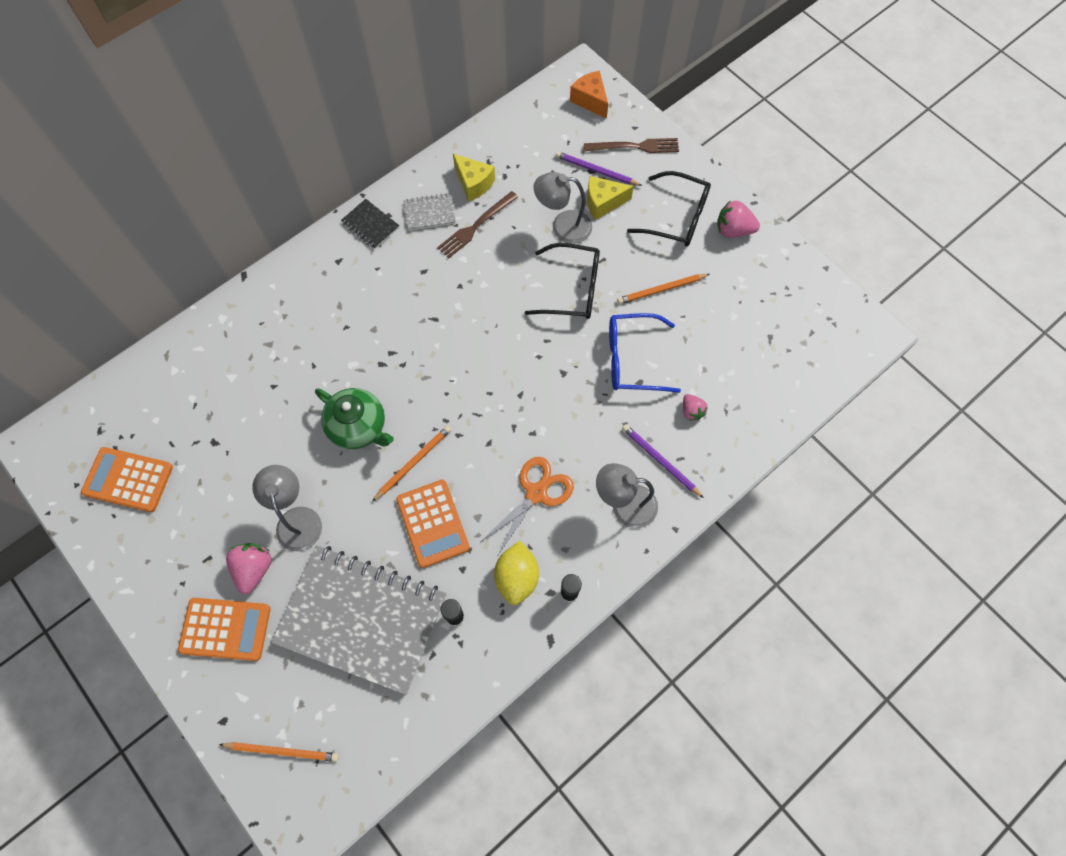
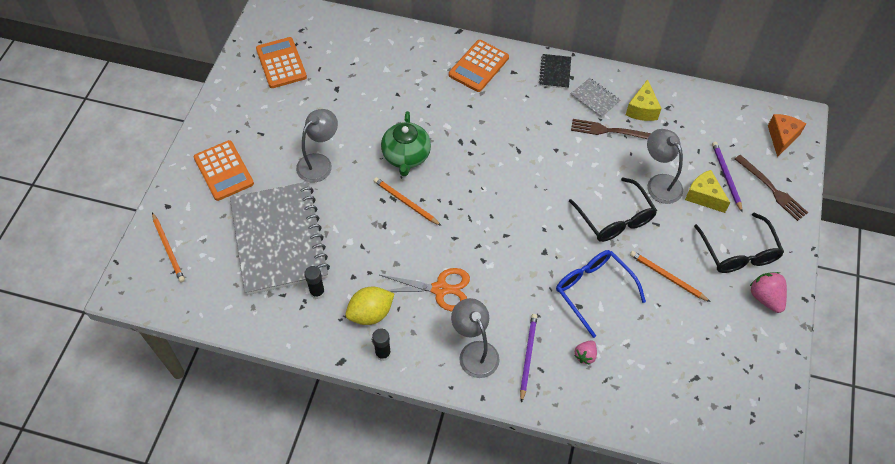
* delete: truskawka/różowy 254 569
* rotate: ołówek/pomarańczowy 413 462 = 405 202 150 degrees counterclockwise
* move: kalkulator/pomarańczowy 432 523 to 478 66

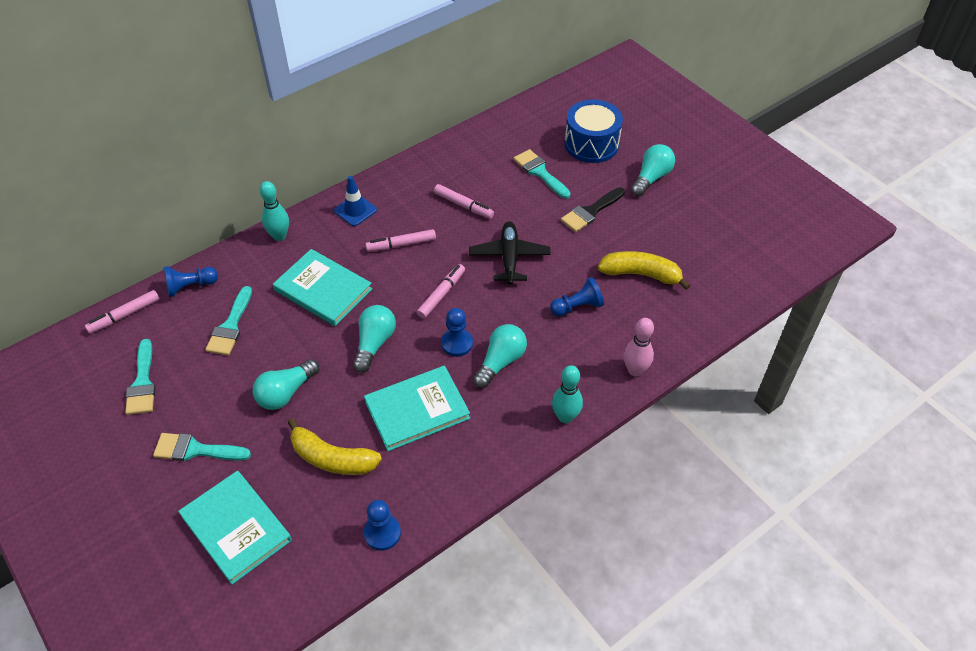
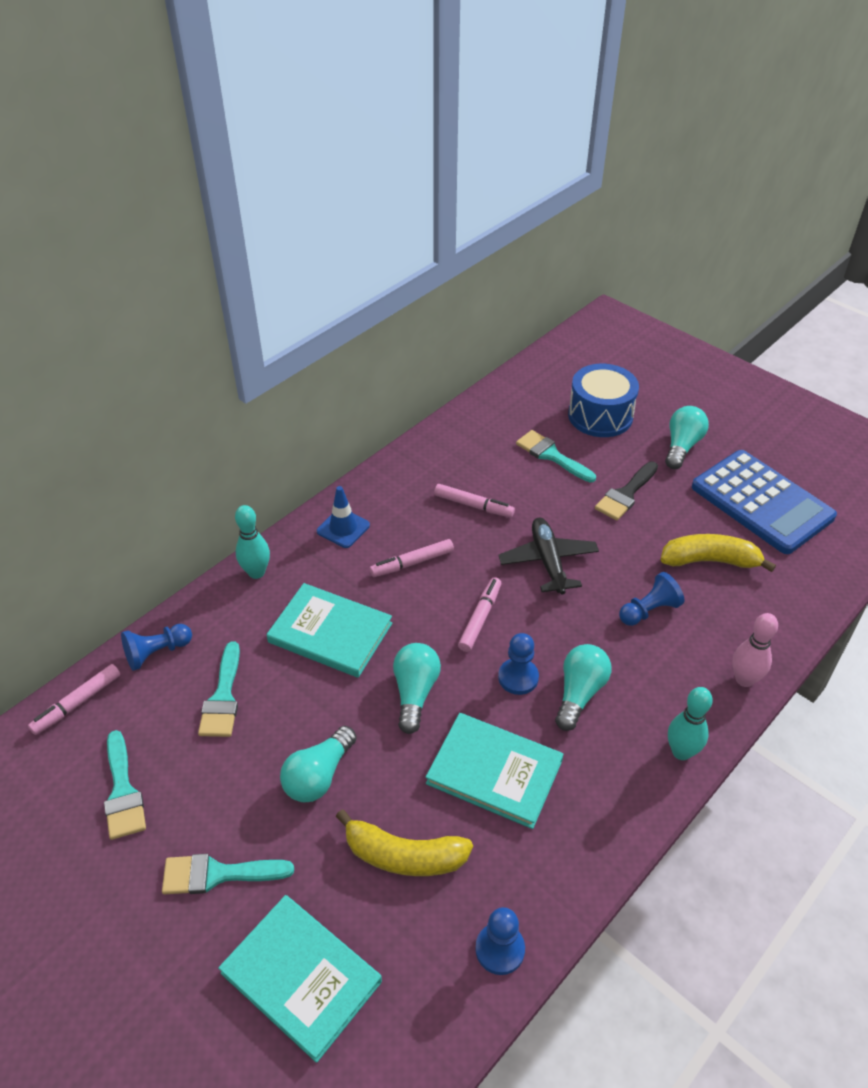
* rotate: książka/turkusowy 417 410 = 494 772 60 degrees clockwise
* insert: kalkulator/niebieski 761 502

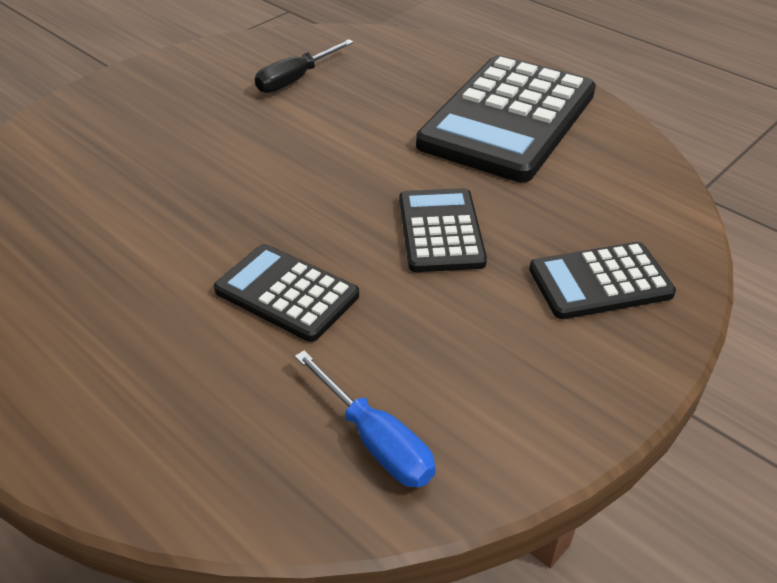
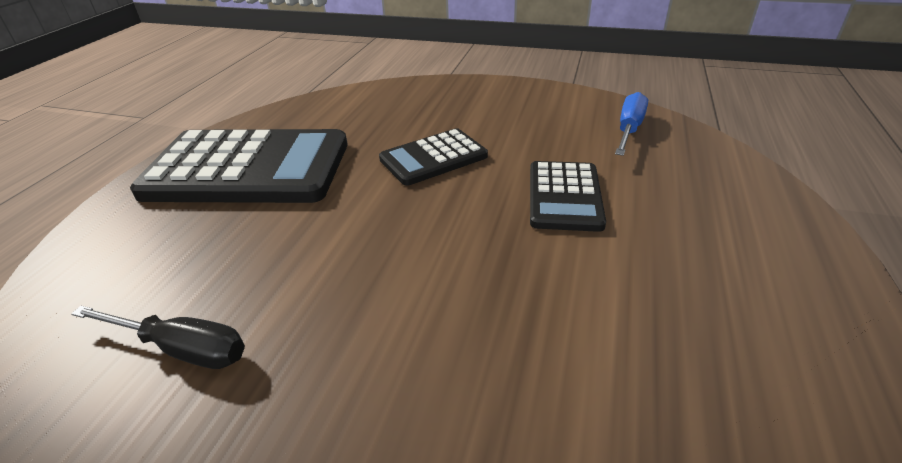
* delete: kalkulator/czarny 600 282

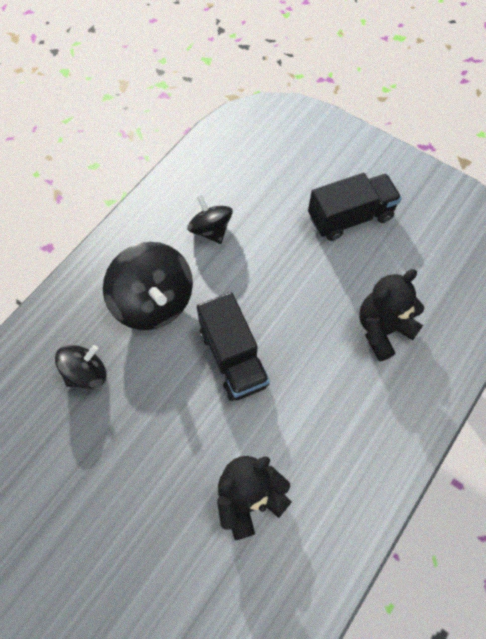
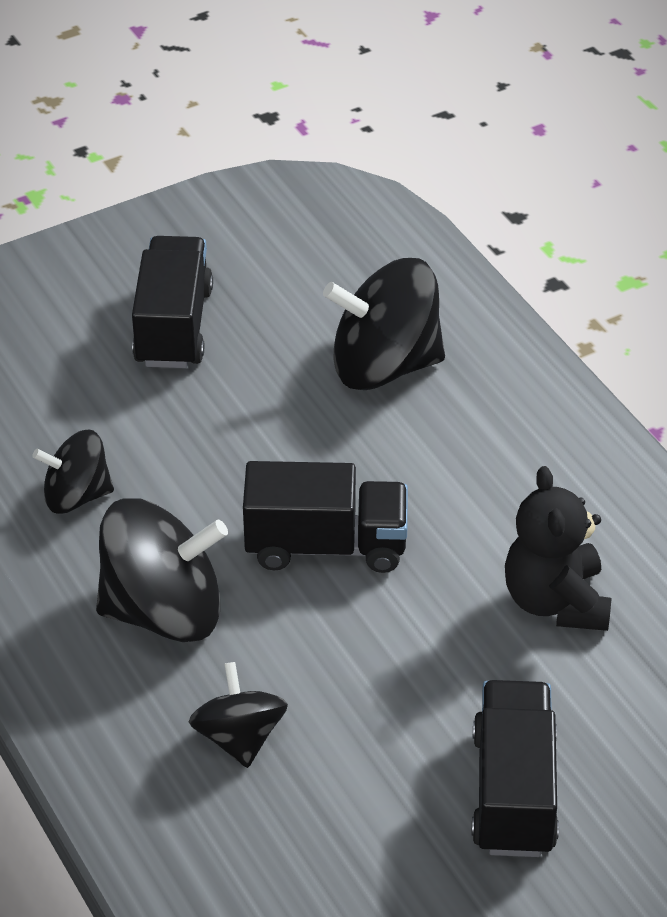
* replace: miś/czarny 383 330 to bączek/czarny 384 366
* insert: ciężarówka/czarny 513 792

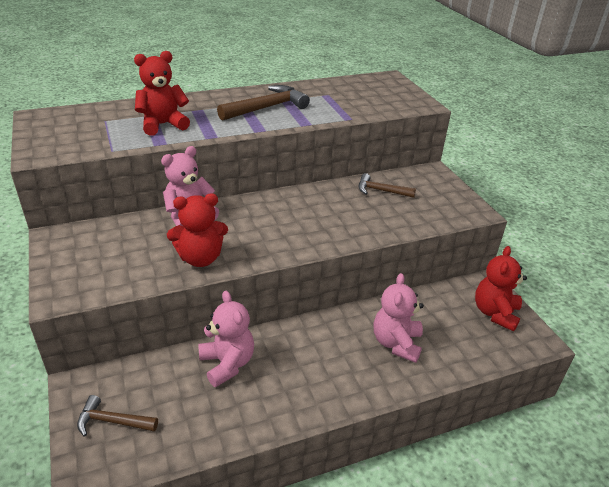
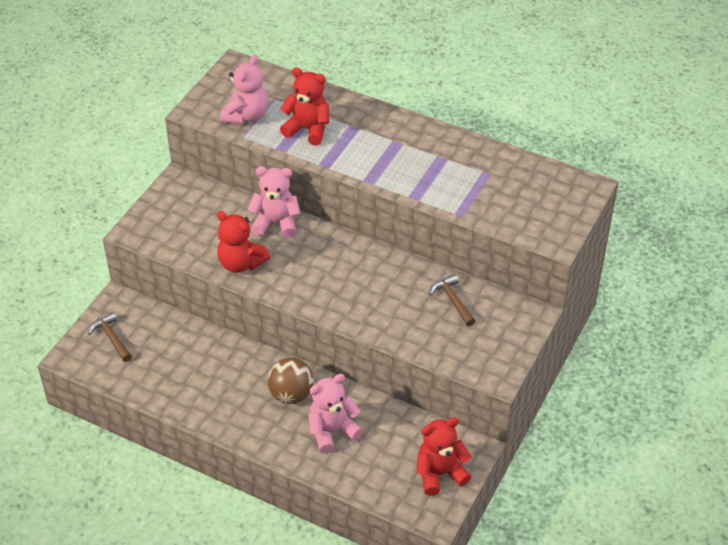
* move: miś/różowy 227 364 to 246 116
* delete: młotek/brązowy 267 108
* insert: piłka/brązowy 291 394

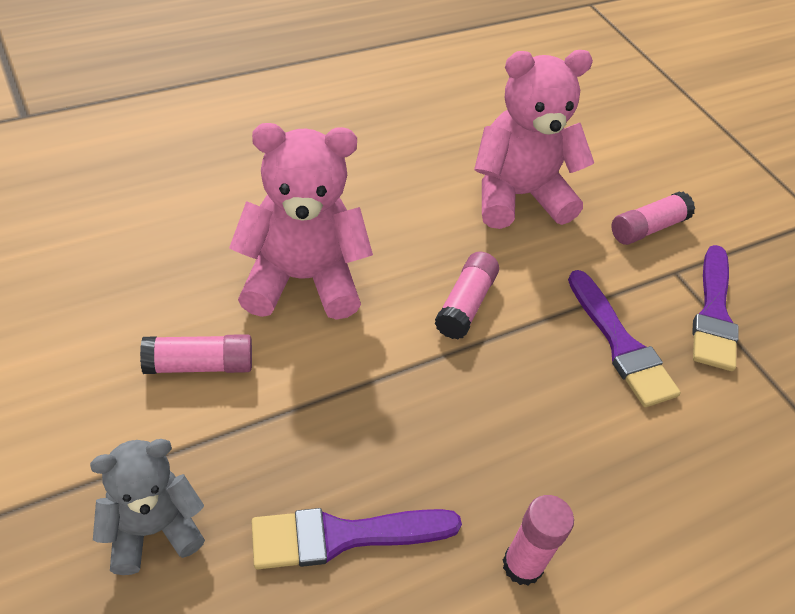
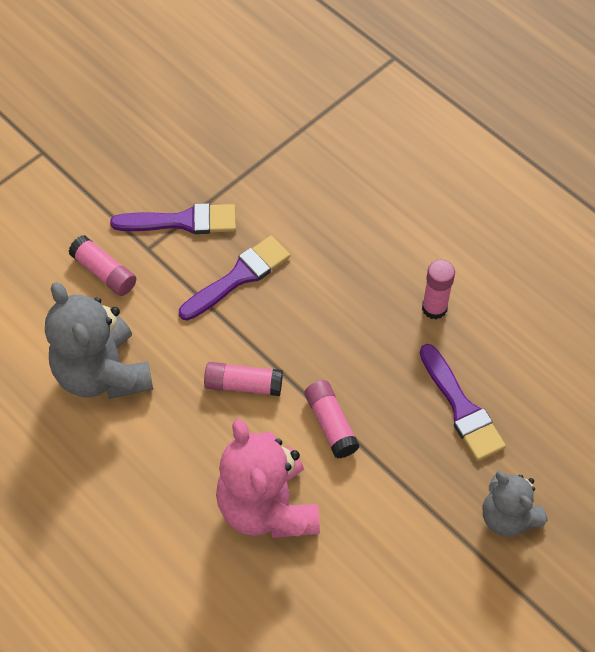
* move: klej w sztyfcie/różowy 199 365 to 331 424
* recolor: miś/różowy 517 196 to miś/szary 102 373

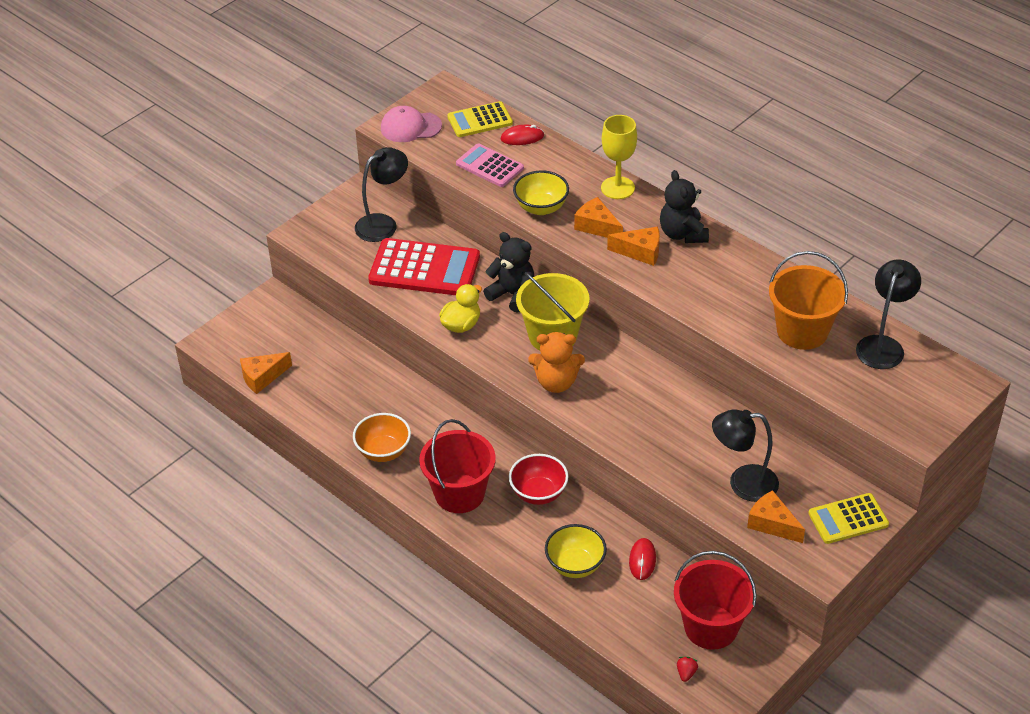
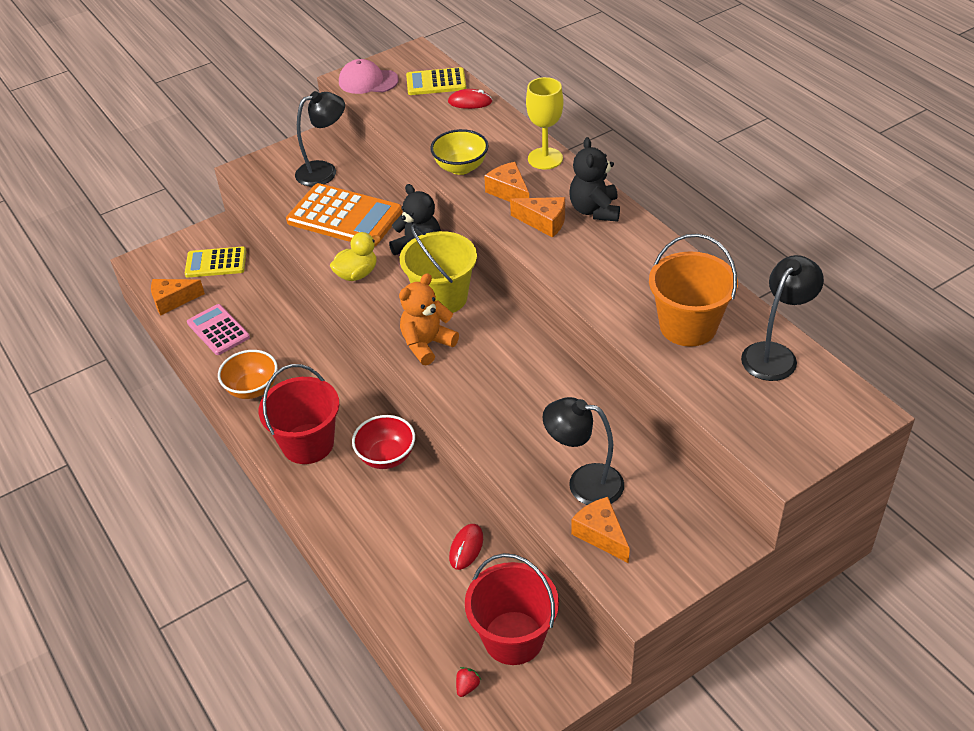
* recolor: kalkulator/czerwony 424 268 to kalkulator/pomarańczowy 345 216
* move: kalkulator/różowy 489 166 to 218 330
* rotate: miś/pomarańczowy 556 382 = 427 344 120 degrees clockwise
* delete: miska/żółty 575 565
* move: kalkulator/żółty 848 519 to 216 263

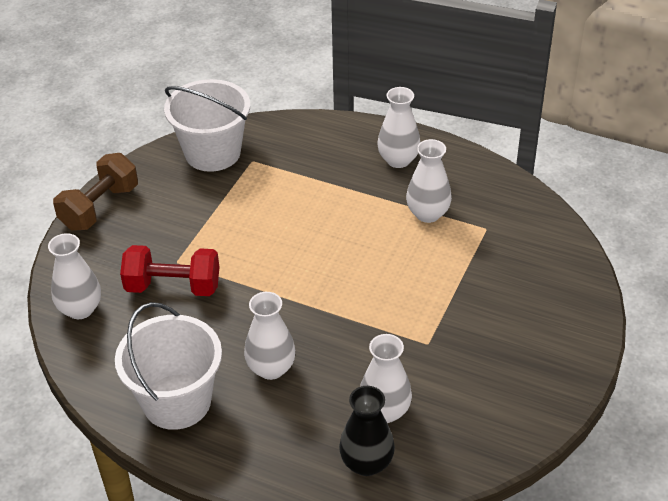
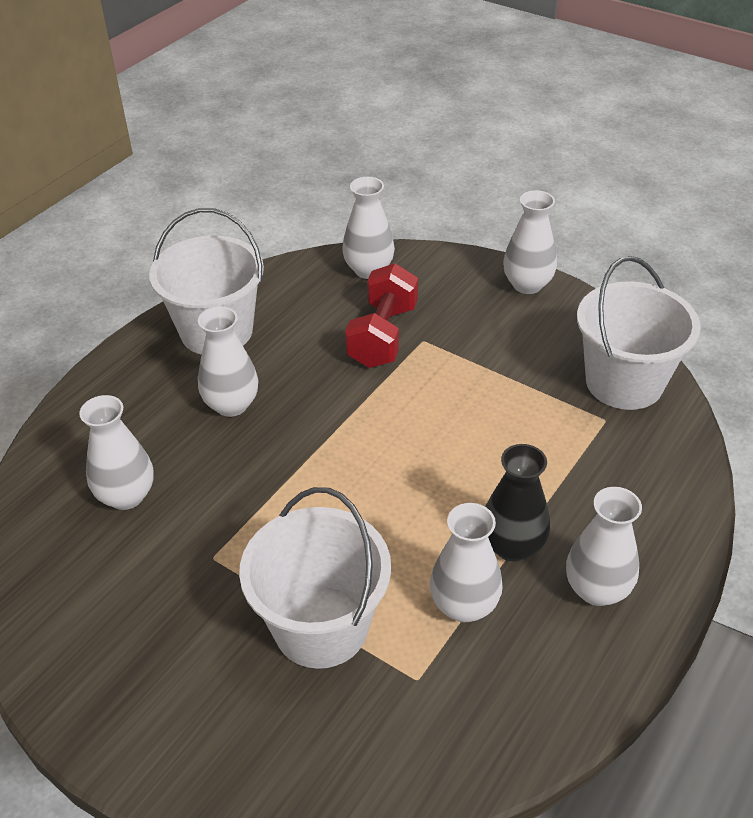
* replace: hantel/brązowy 100 207 to wazon/biały 527 284
* move: wazon/czarny 366 463 to 512 546
* insert: wiadro/biały 321 626

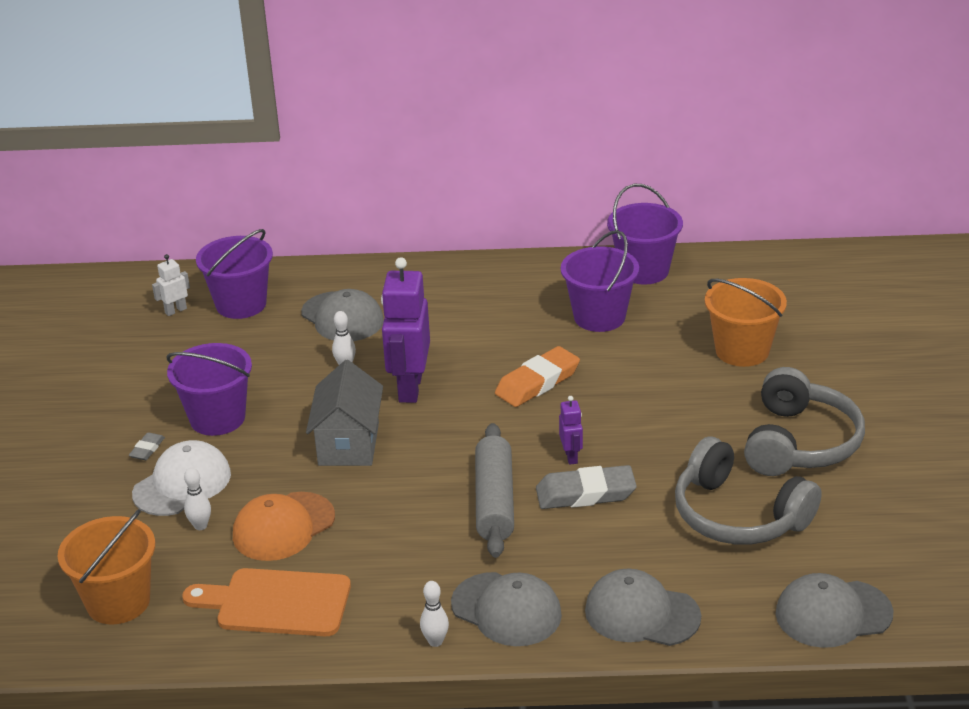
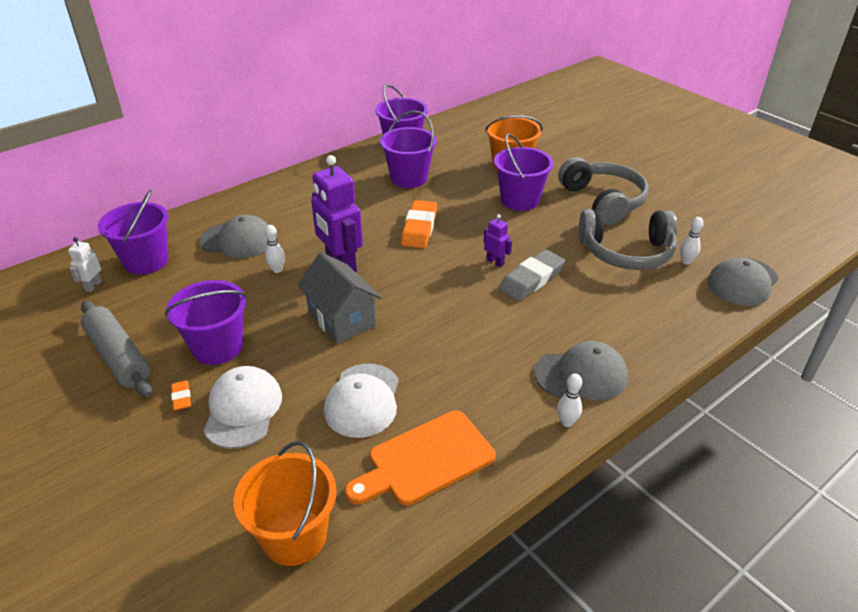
* recolor: gumka do mazania/szary 147 449 to gumka do mazania/pomarańczowy 181 397
* move: kręgiel/biały 200 526 to 686 261
* recolor: czapka/pomarańczowy 283 527 to czapka/biały 363 400
* move: wałek do ciasta/szary 494 501 to 118 356
* delete: czapka/szary 641 613
* insert: wiadro/fioletowy 519 200

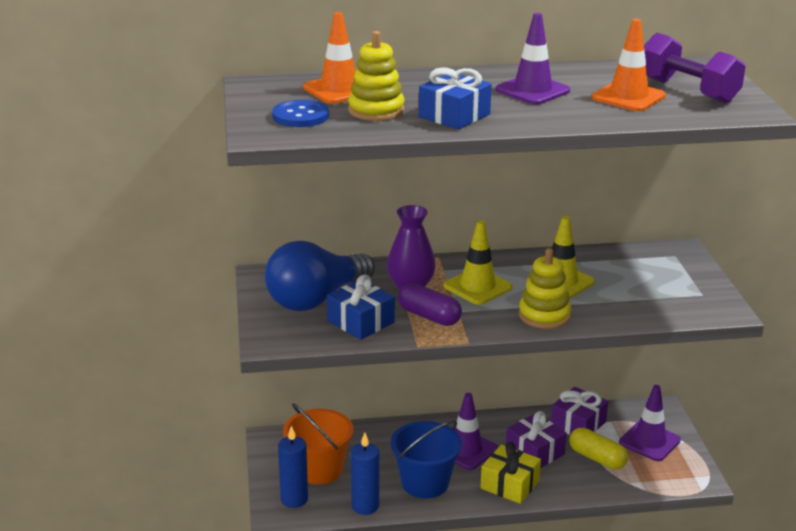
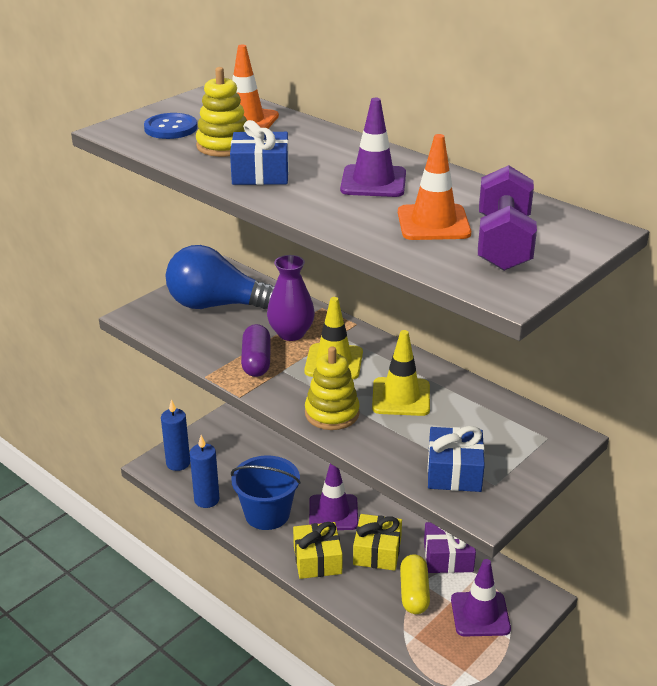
* delete: wiadro/pomarańczowy 319 469
* move: prezent/niebieski 360 322 to 454 472
* recolor: prezent/fioletowy 535 452 to prezent/żółty 377 552

